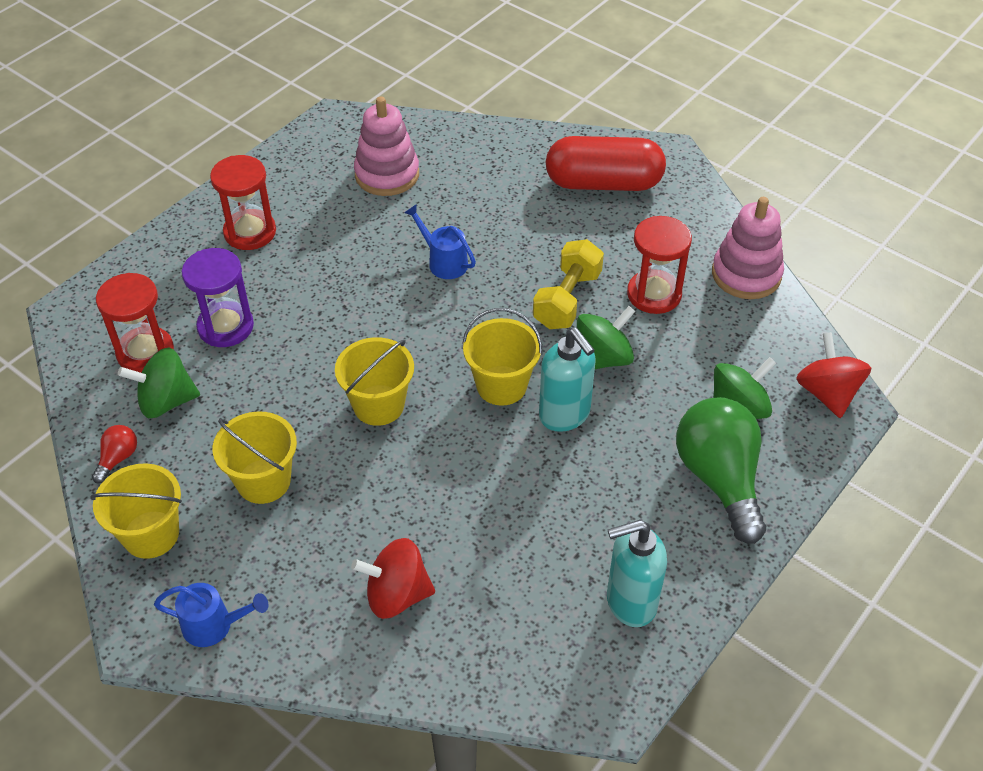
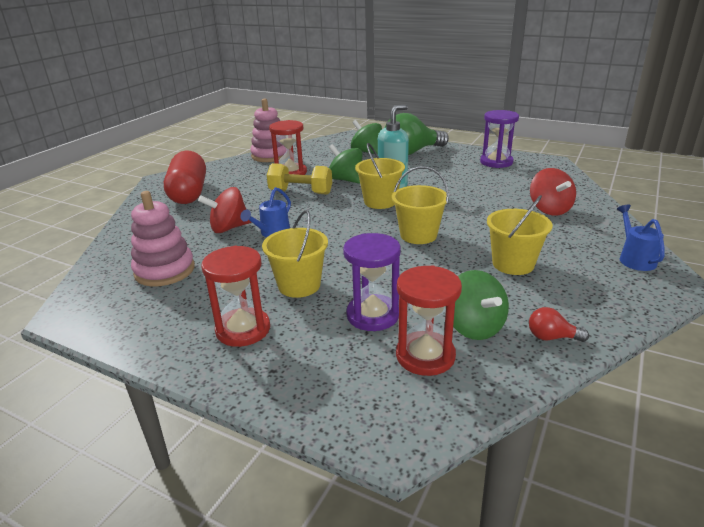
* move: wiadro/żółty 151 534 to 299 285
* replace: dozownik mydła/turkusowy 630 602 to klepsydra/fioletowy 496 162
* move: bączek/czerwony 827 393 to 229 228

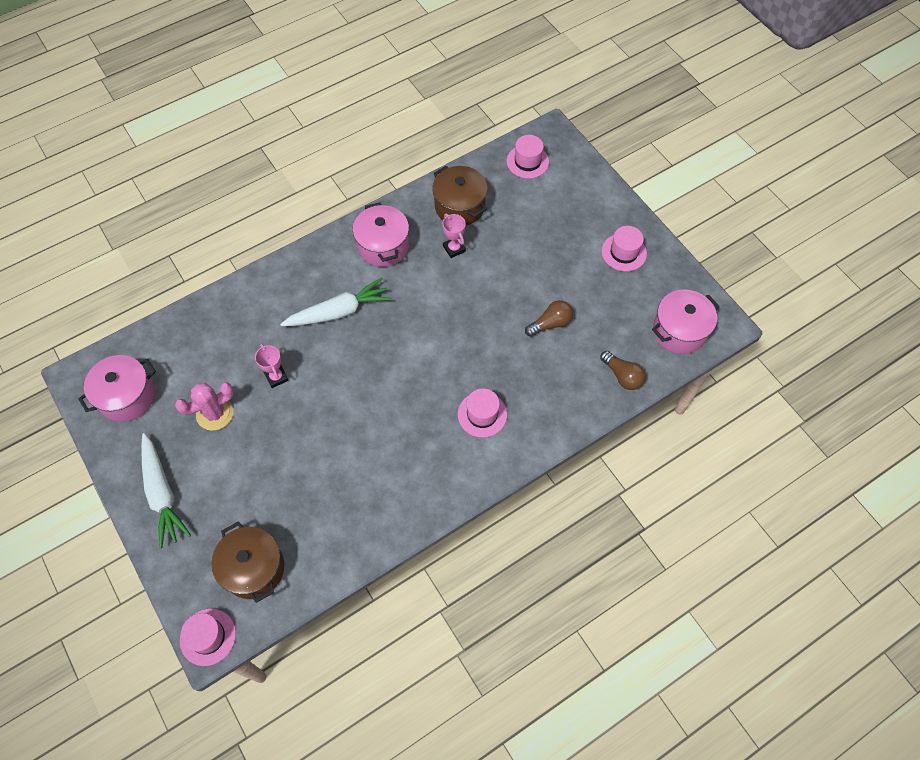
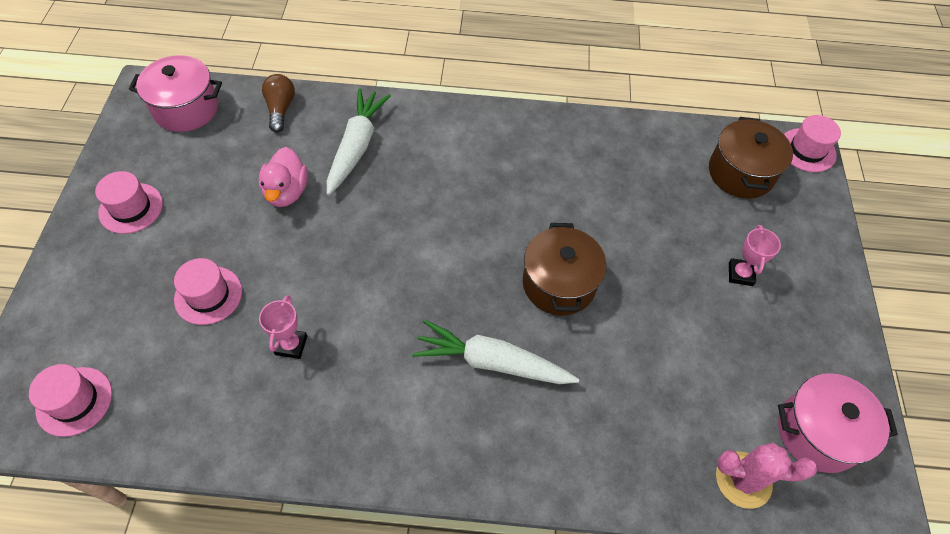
* move: marchewka/biały 162 494 to 356 146
* move: kaktus/różowy 215 413 to 743 480
* move: puchar/różowy 276 377 to 740 274
* delete: garnek/różowy 383 246
* move: garnek/brązowy 459 206 to 559 284
* move: kapelusz/różowy 482 414 to 208 295
* replace: żarówka/brązowy 550 323 to kaczka/różowy 286 192

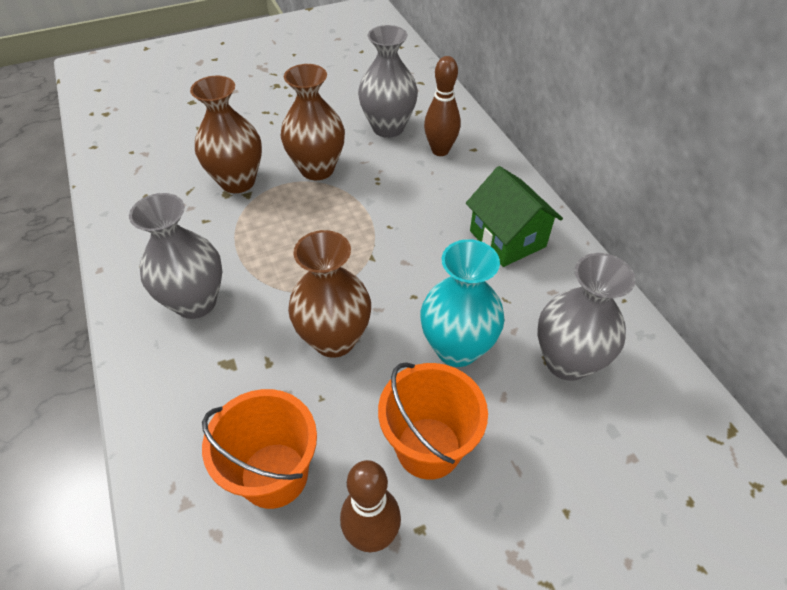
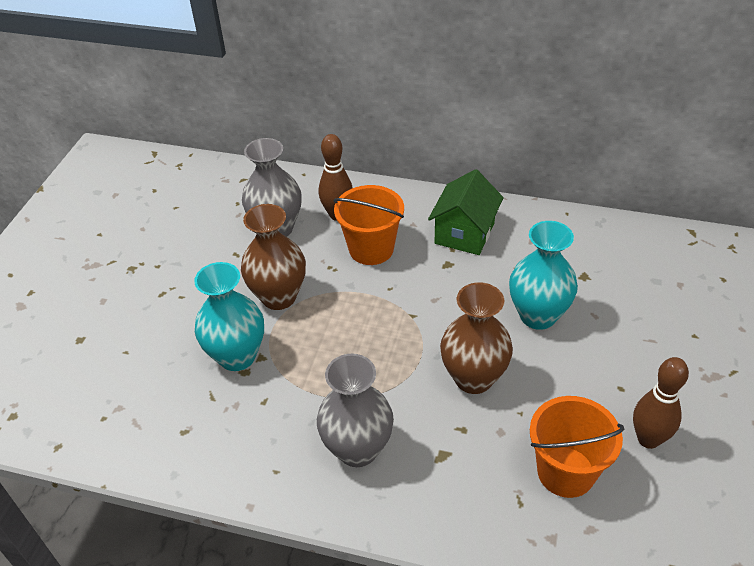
* recolor: wazon/brązowy 237 181 to wazon/turkusowy 237 356
* move: wiadro/pomarańczowy 428 447 to 371 249
* rotate: domek/zielony 507 239 = 464 233 75 degrees counterclockwise
* delete: wazon/szary 567 361

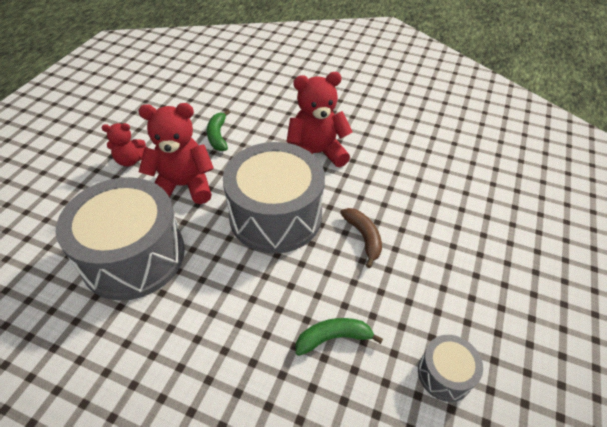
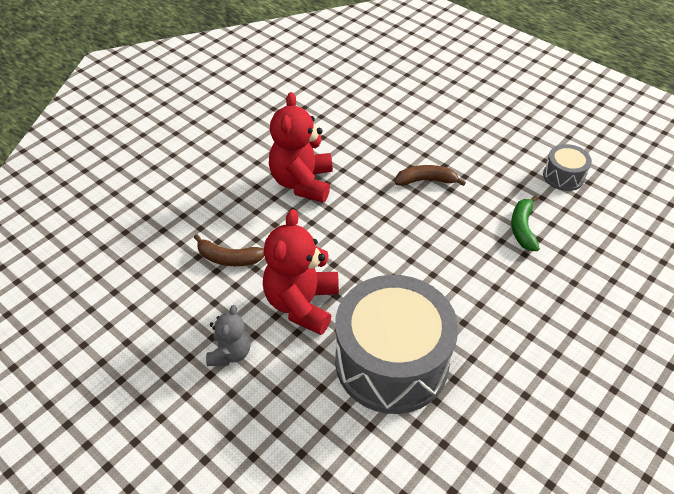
* recolor: miś/czerwony 130 160 to miś/szary 230 353
* recolor: banan/zielony 218 136 to banan/brązowy 229 258
* delete: bęben/szary 275 215

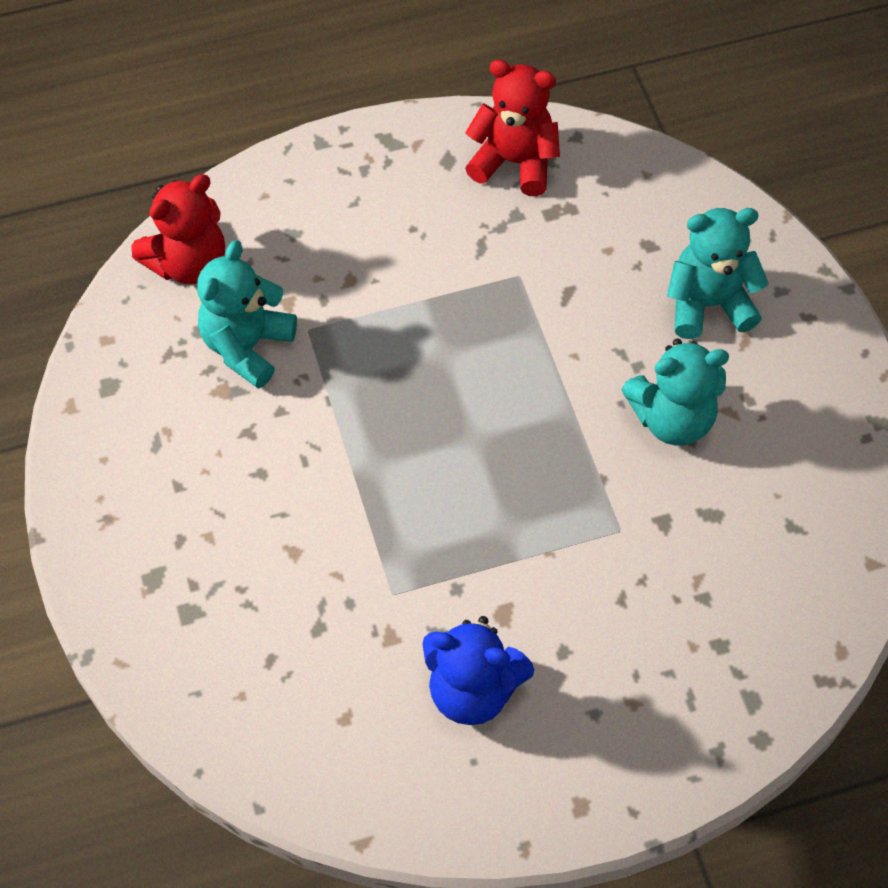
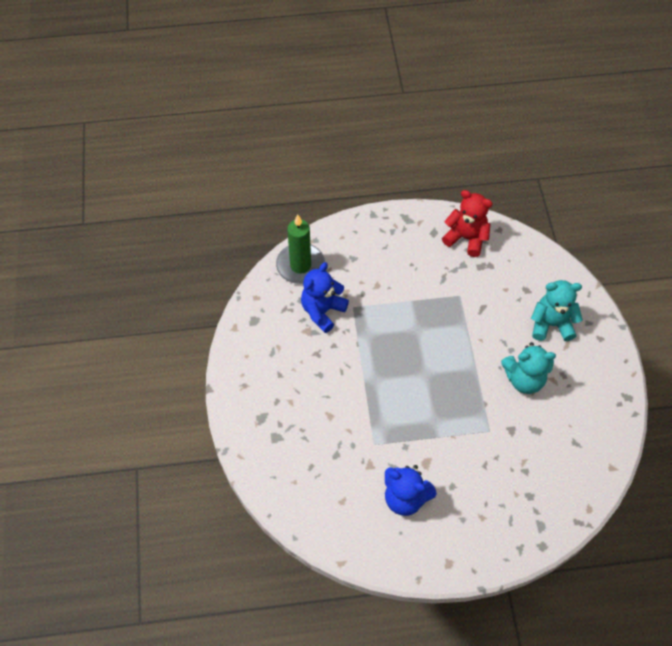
* replace: miś/czerwony 188 263 to świeca/zielony 300 265
* recolor: miś/turkusowy 247 346 to miś/niebieski 322 311

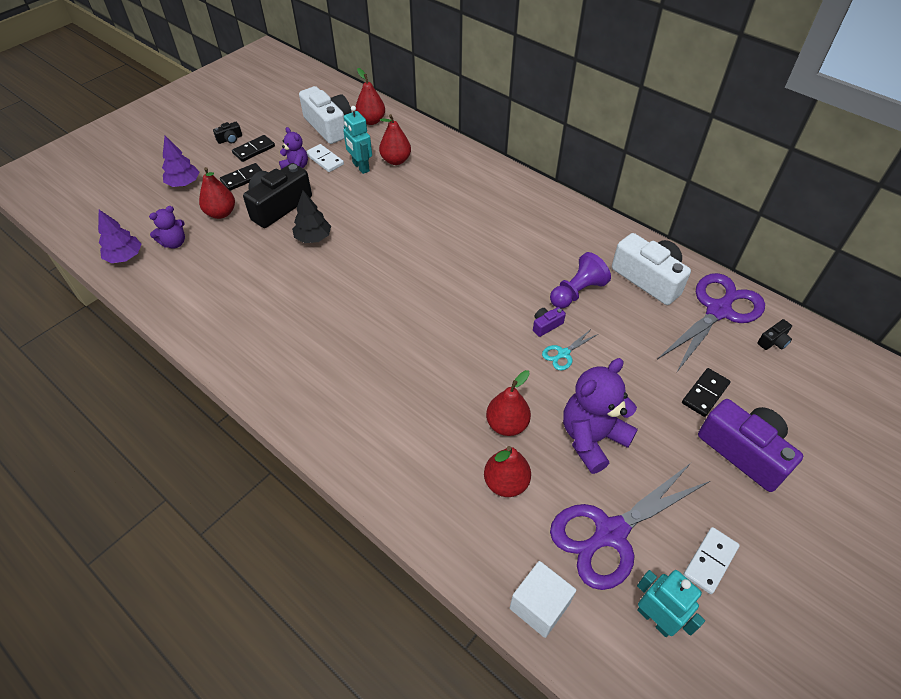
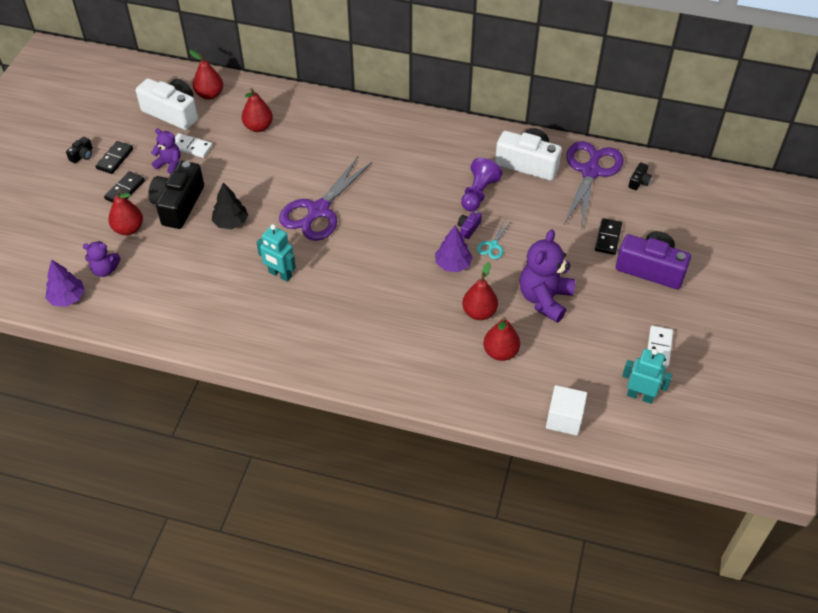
* rotate: miś/fioletowy 174 243 = 105 270 60 degrees clockwise
* move: drzewko/fioletowy 184 183 to 453 264
* move: robot/turkusowy 360 167 to 280 275
* move: nożyczki/fioletowy 610 533 to 318 210

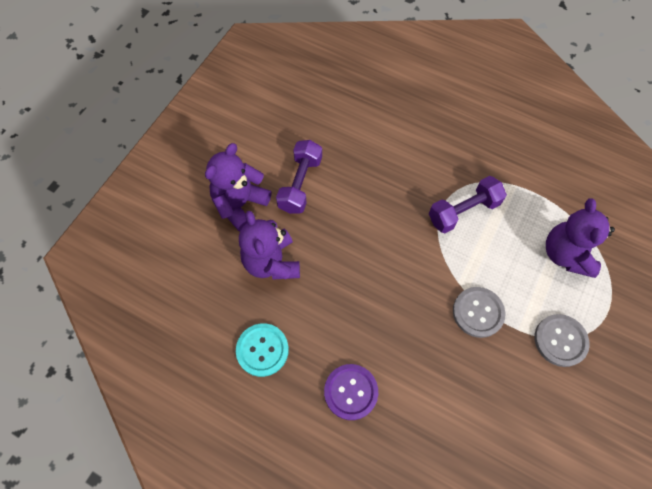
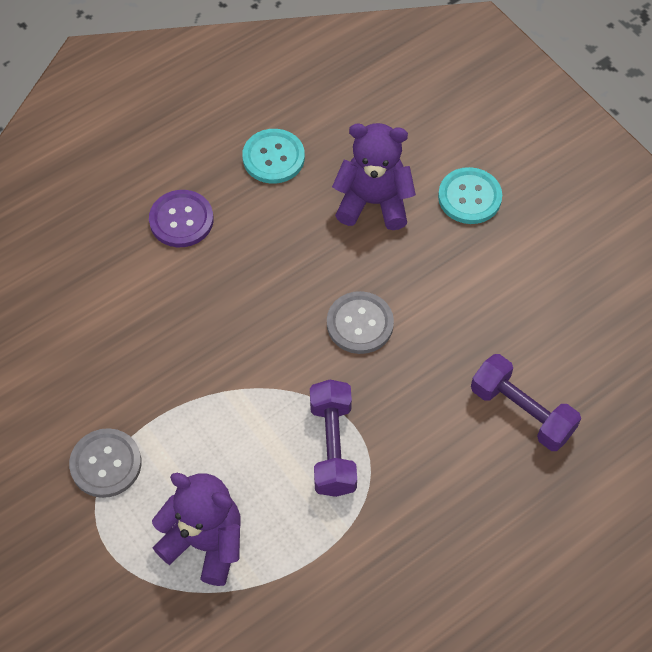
* replace: miś/fioletowy 240 204 to guzik/turkusowy 469 197
* move: hantel/fioletowy 300 184 to 522 411
* move: guzik/szary 478 312 to 360 324

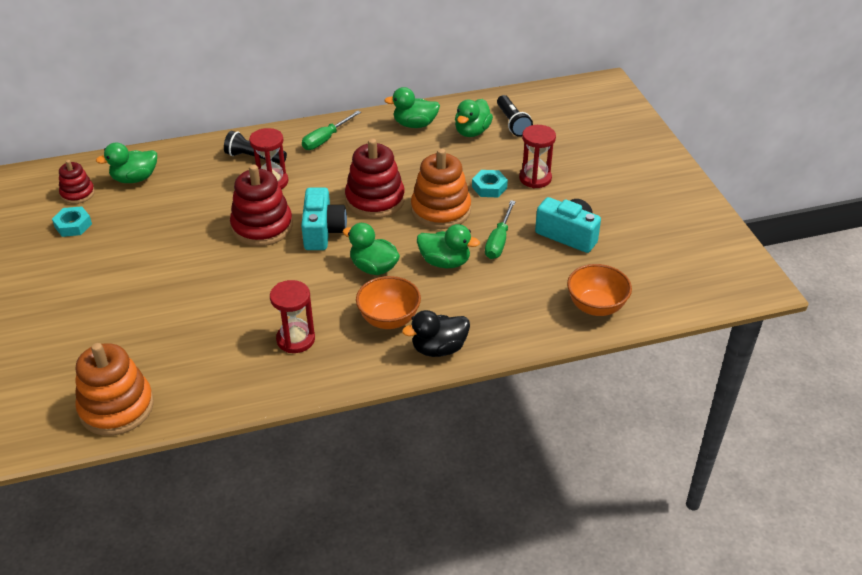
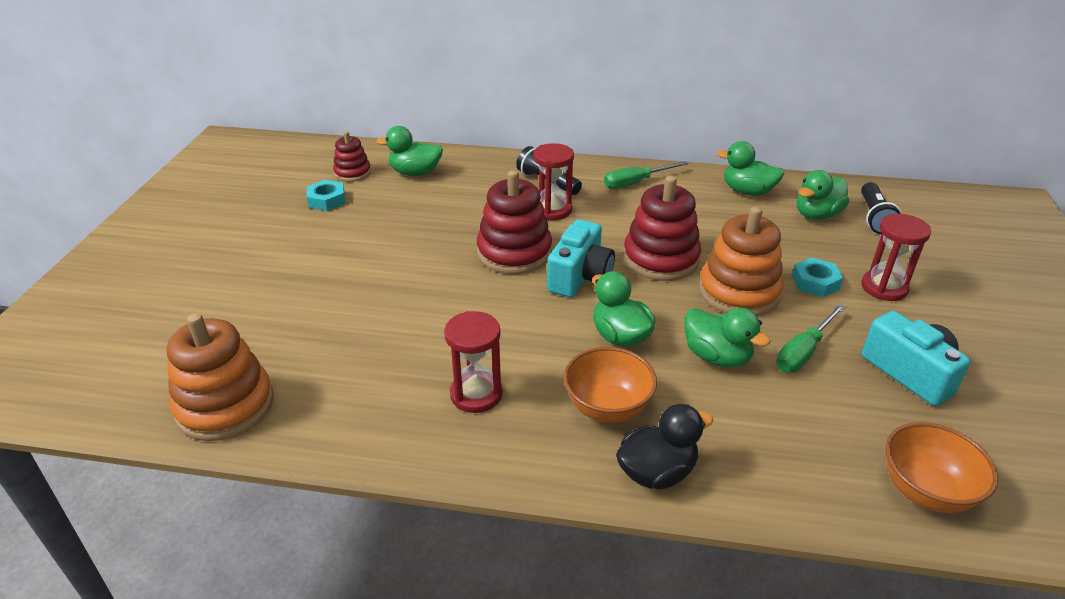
* rotate: kaczka/czarny 439 348 = 657 472 150 degrees clockwise

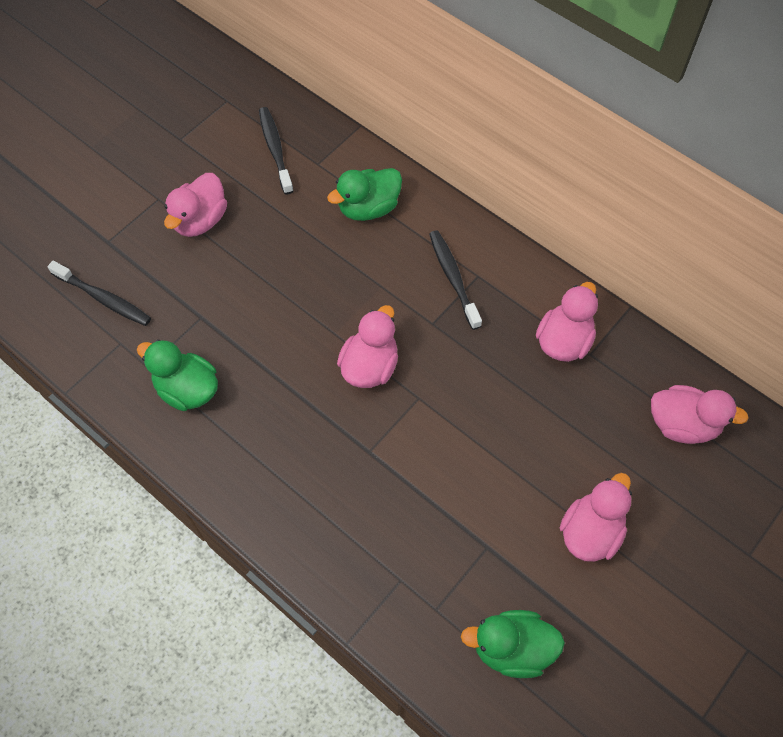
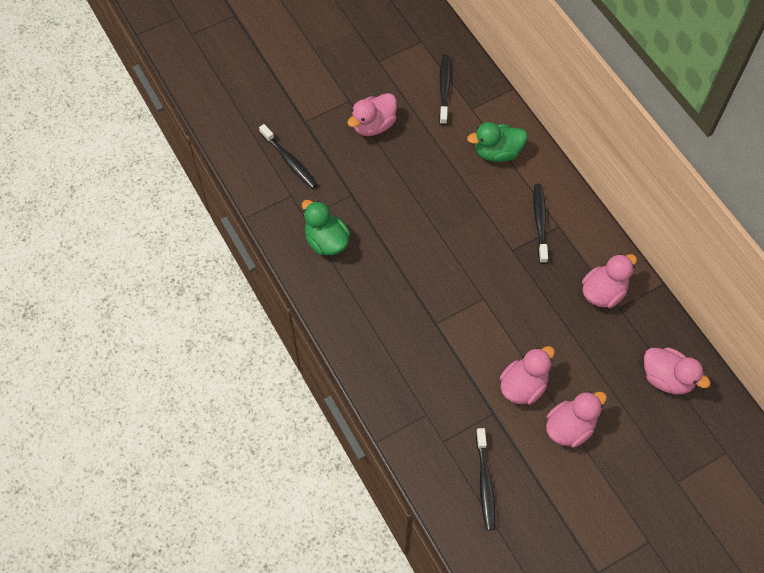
* move: kaczka/różowy 370 366 to 523 386
* replace: kaczka/zielony 511 648 to szczoteczka do zębów/czarny 485 483

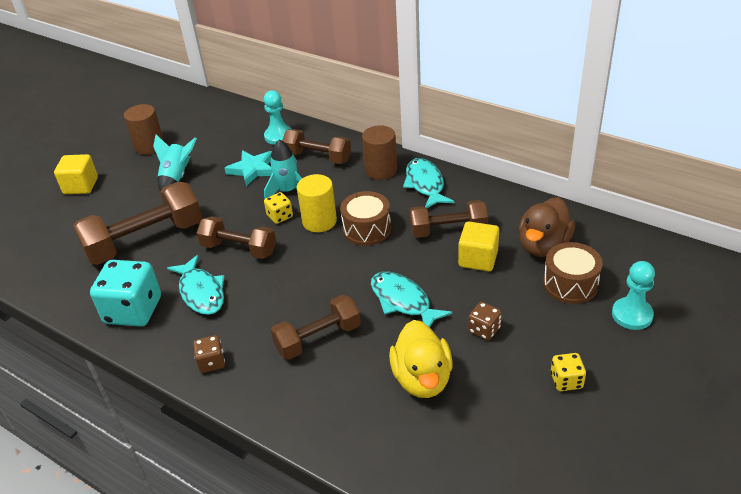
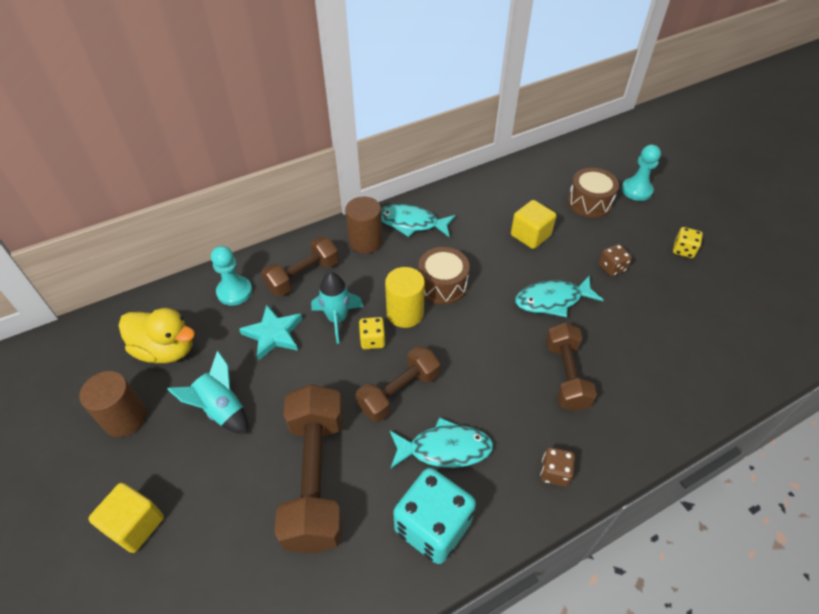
* move: kaczka/żółty 422 379 to 166 349
* delete: hantel/brązowy 448 231
* delete: kaczka/brązowy 543 246

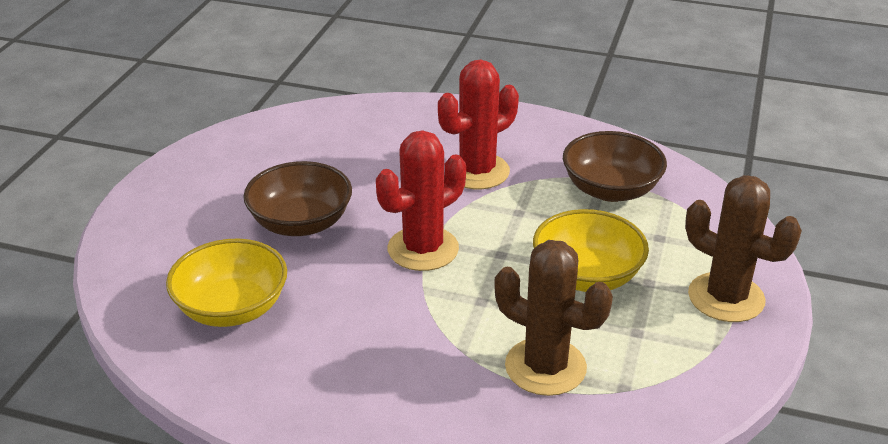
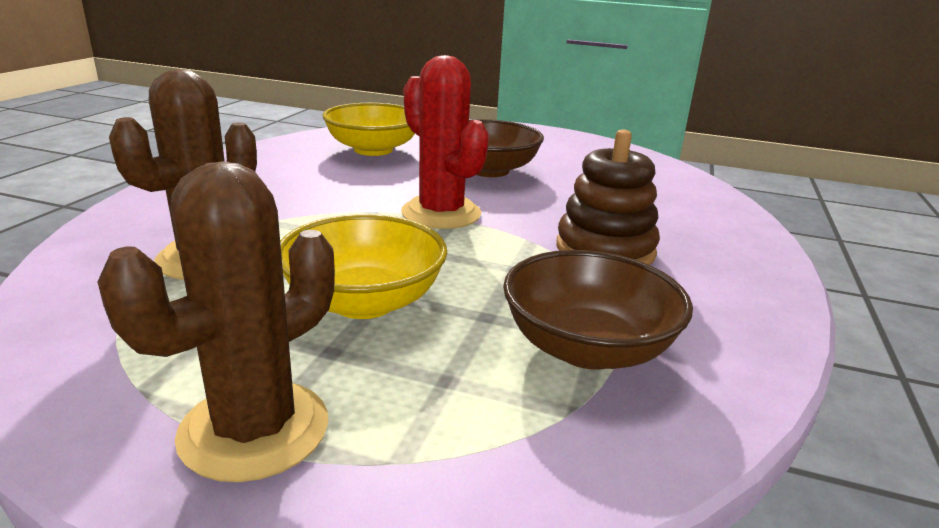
* replace: kaktus/czerwony 477 171 to zabawka nakładanka/brązowy 605 250

